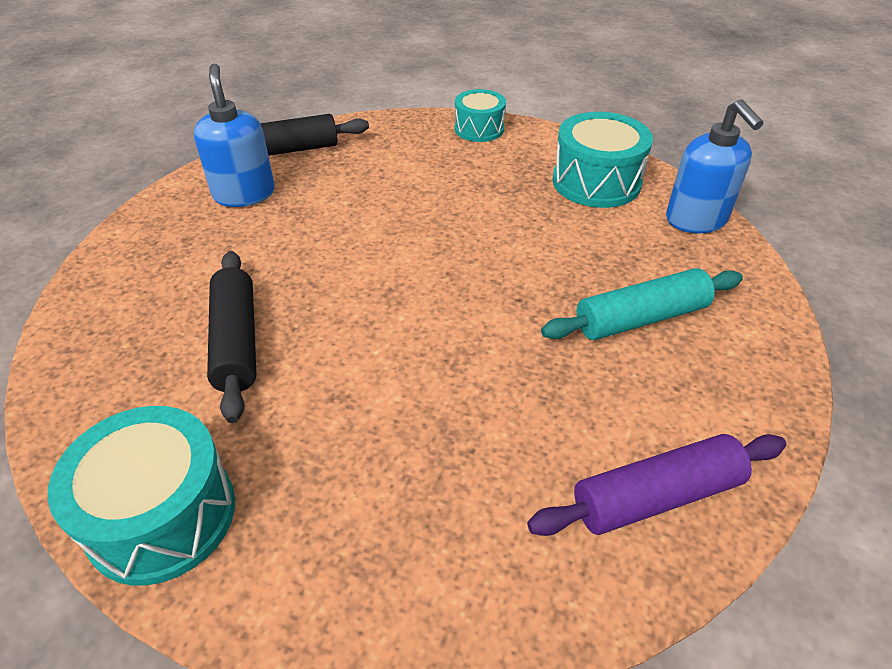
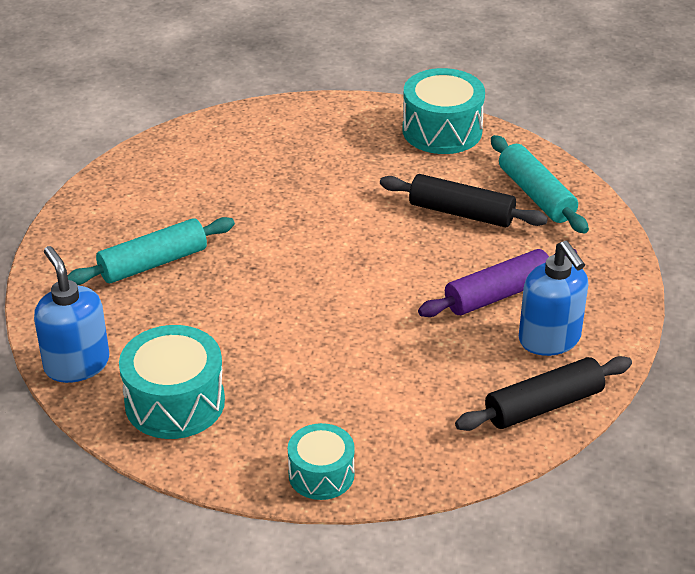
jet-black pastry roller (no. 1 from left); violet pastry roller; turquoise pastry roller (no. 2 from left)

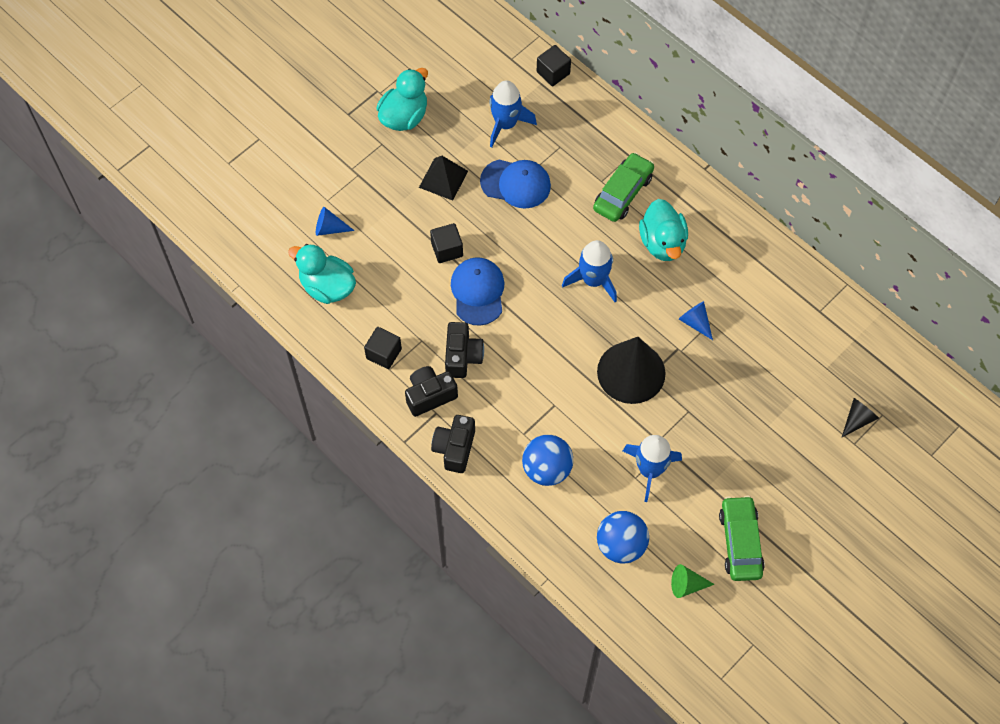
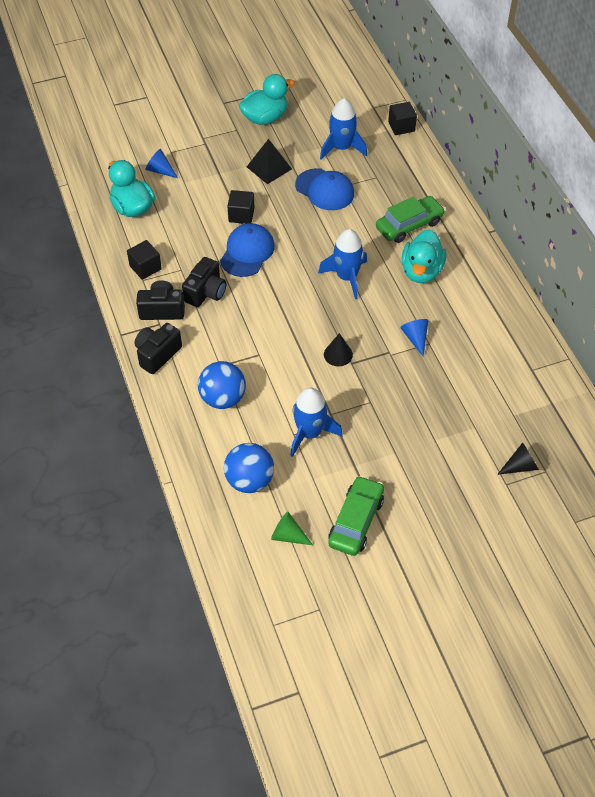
jet-black cone (no. 1 from left)

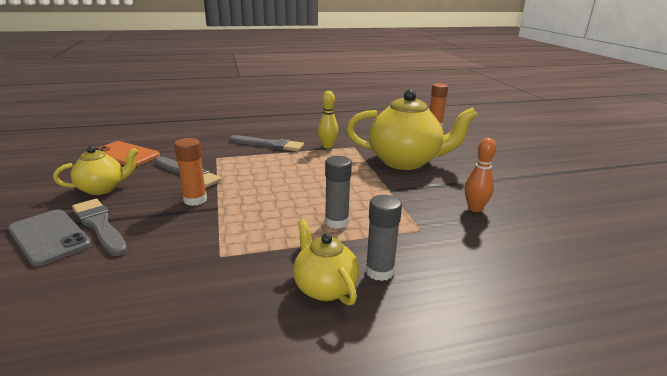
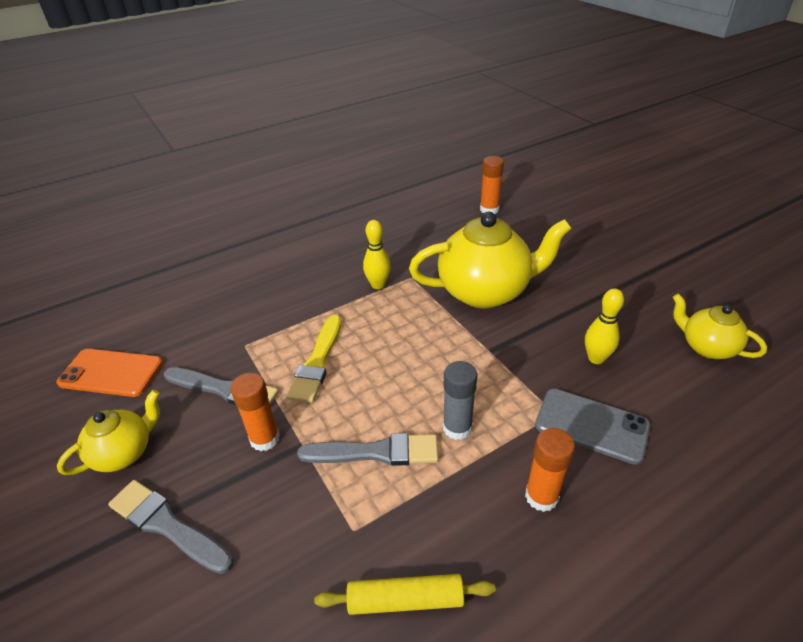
golden brush; grey brush (no. 3 from left); golden pastry roller; bright orange stick of glue (no. 3 from left); grey smartphone; golden bowling pin (no. 2 from left); golden tea pot (no. 3 from left)

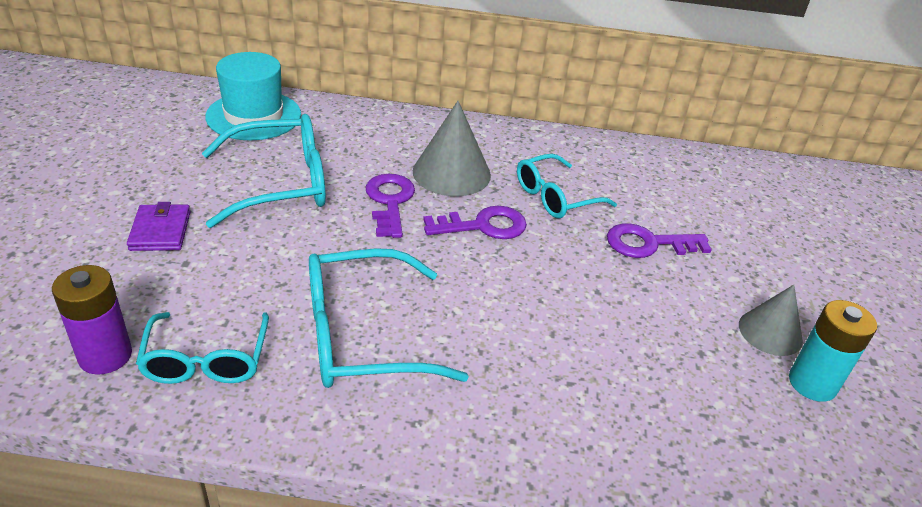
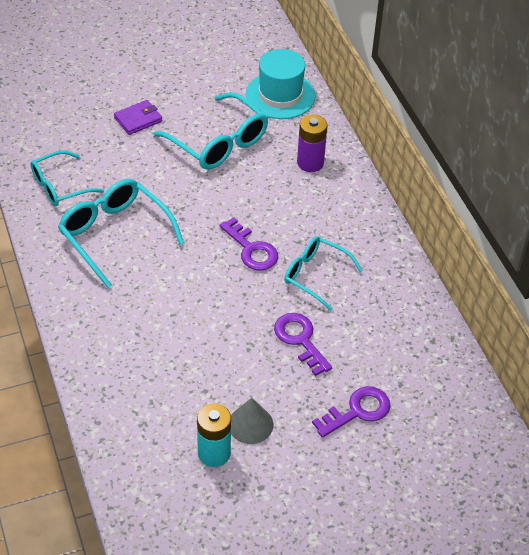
violet AA battery; violet key (no. 3 from left); grey cone (no. 1 from left in the first image)

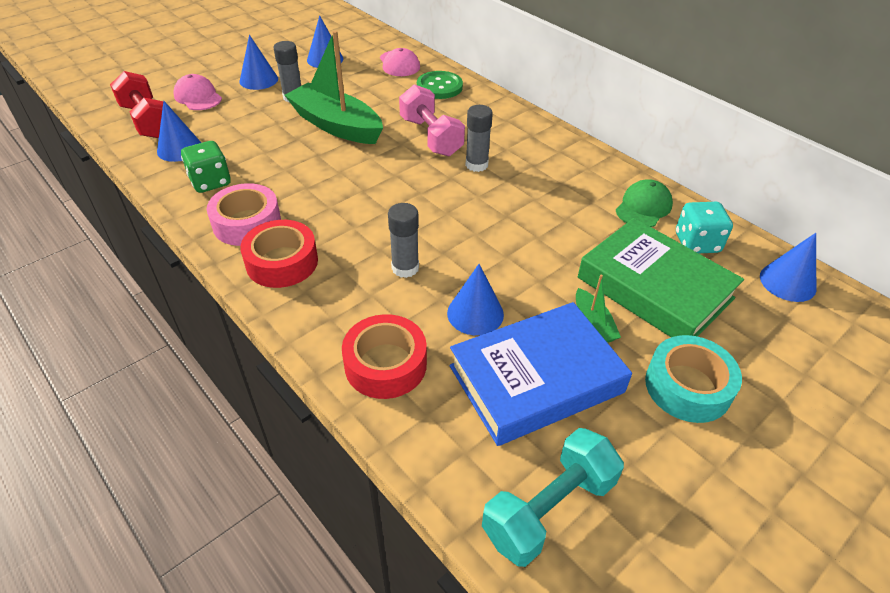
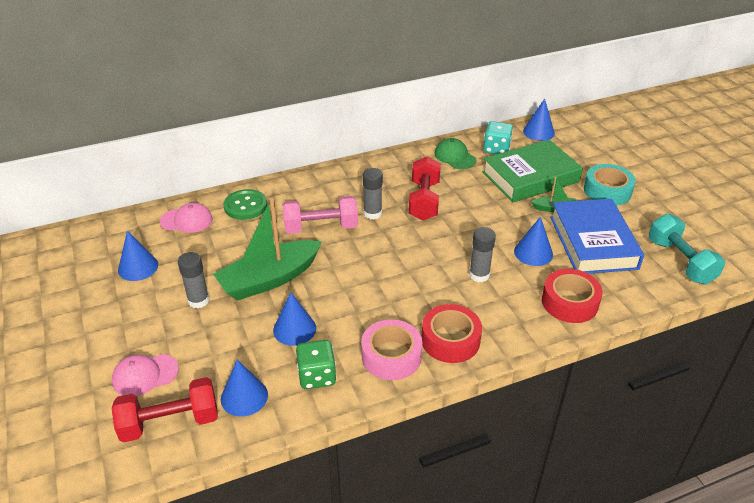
cobalt cone (no. 3 from left); crimson dumbbell (no. 2 from left)

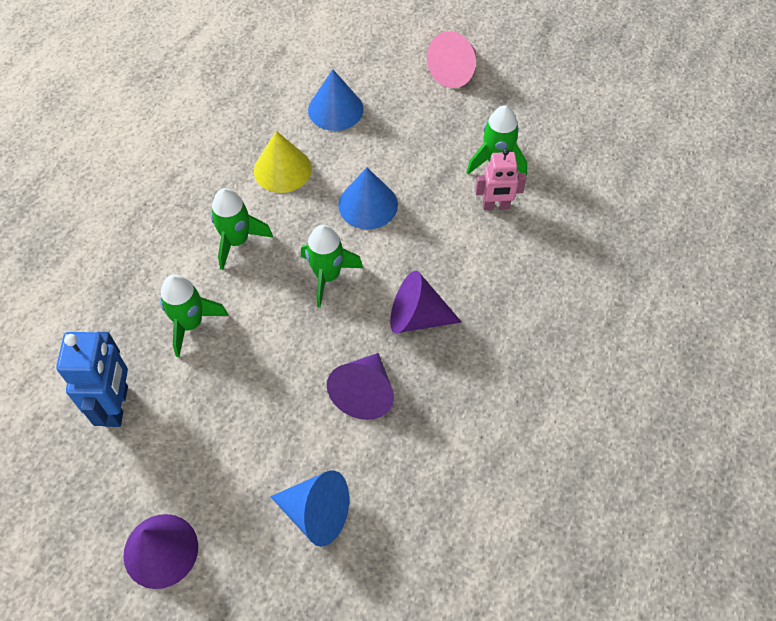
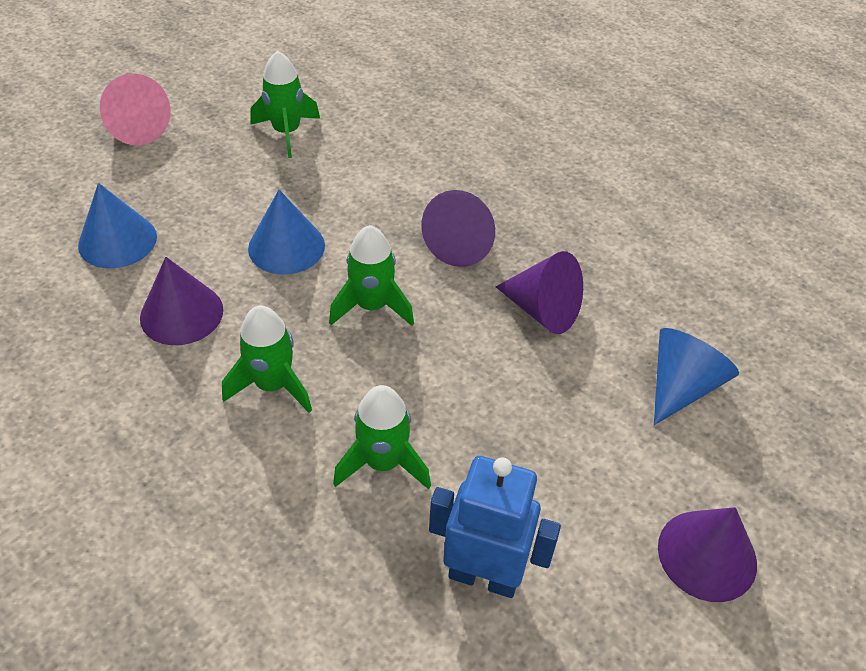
violet cone (no. 1 from left); rose-pink toy robot

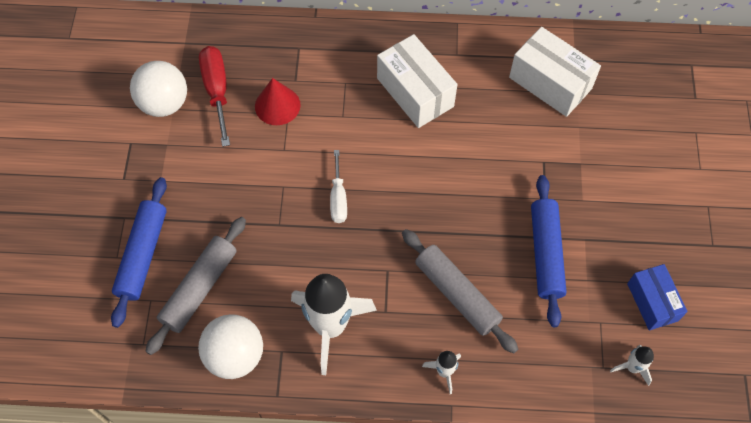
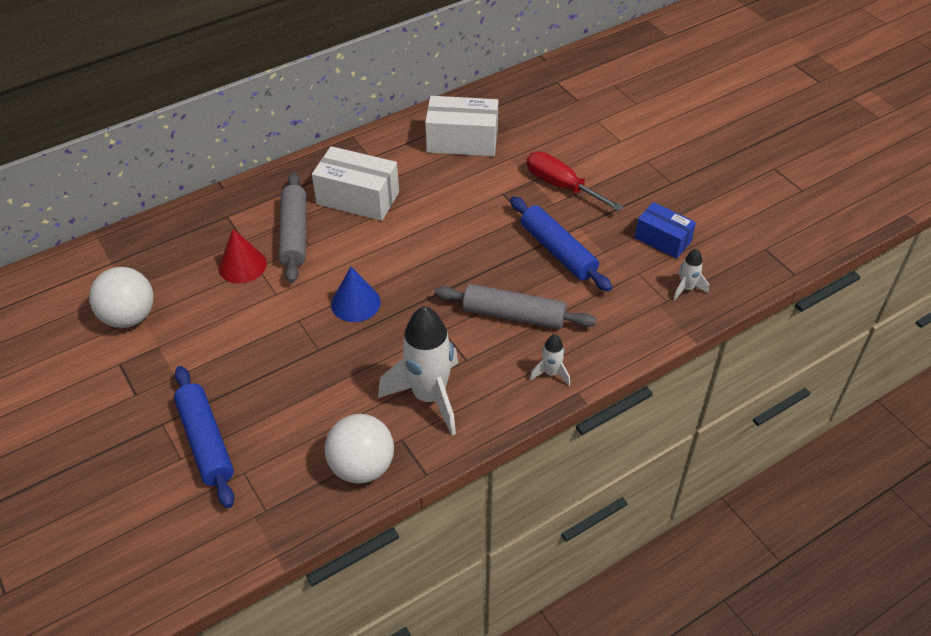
grey pastry roller (no. 1 from left); cobalt cone; crimson flat screwdriver

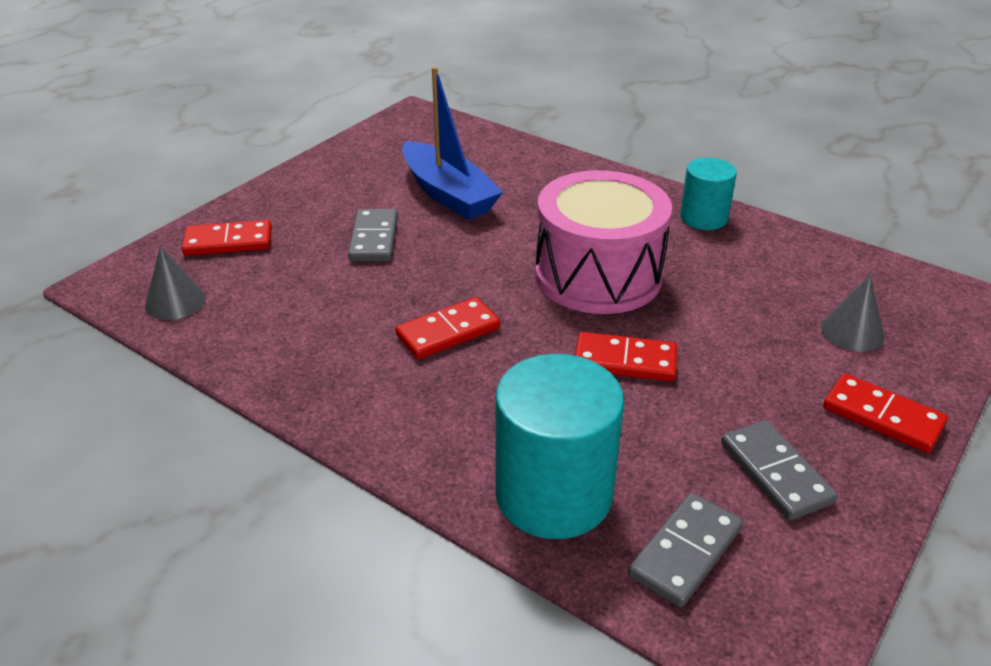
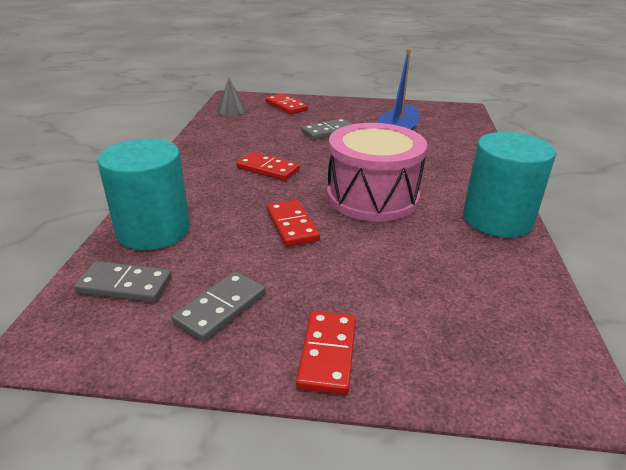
turquoise cylinder shape (no. 2 from left); grey cone (no. 2 from left in the first image)

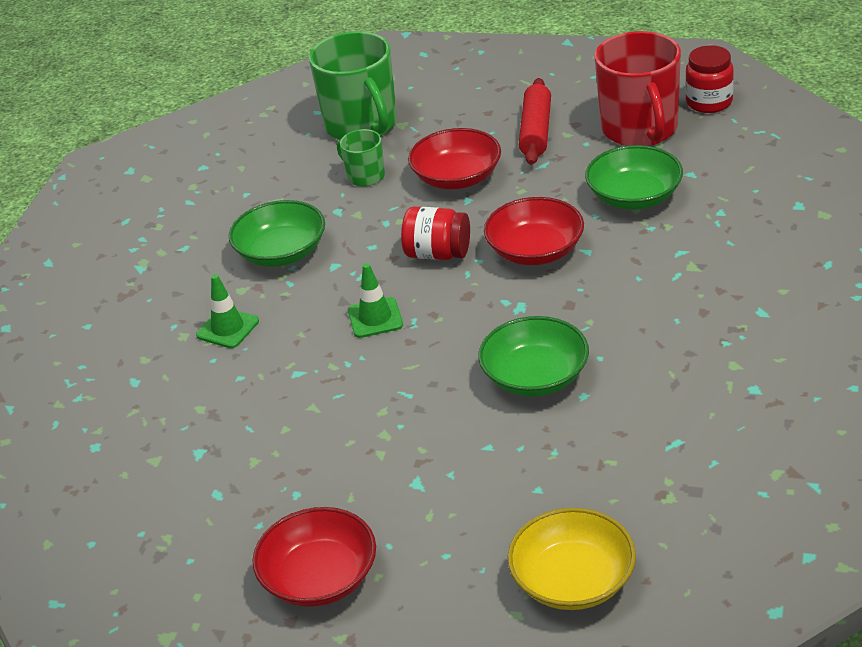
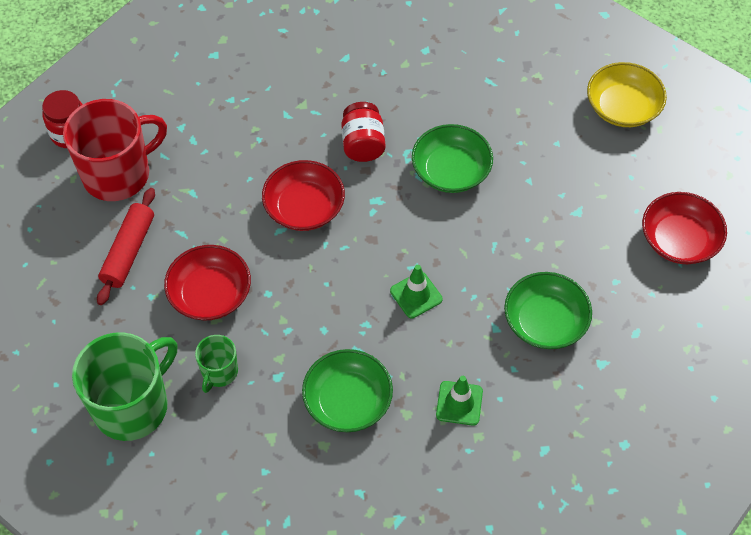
crimson pastry roller; crimson jar (no. 2 from left); leaf-green bowl (no. 3 from left)

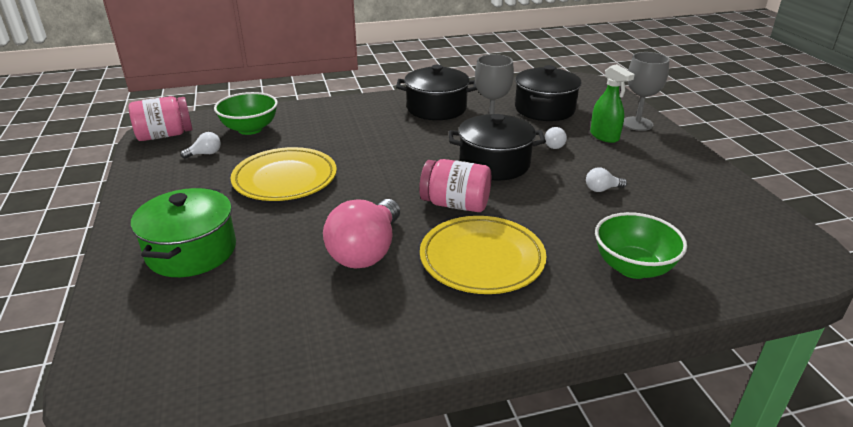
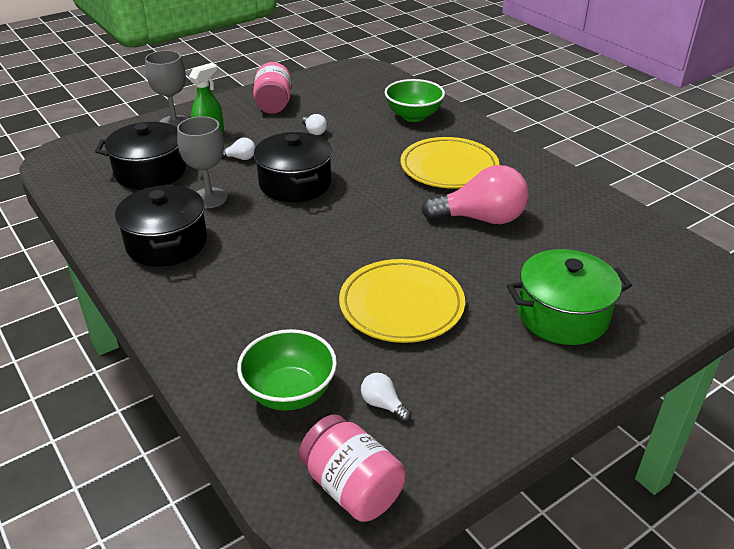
rose-pink jar (no. 1 from left)

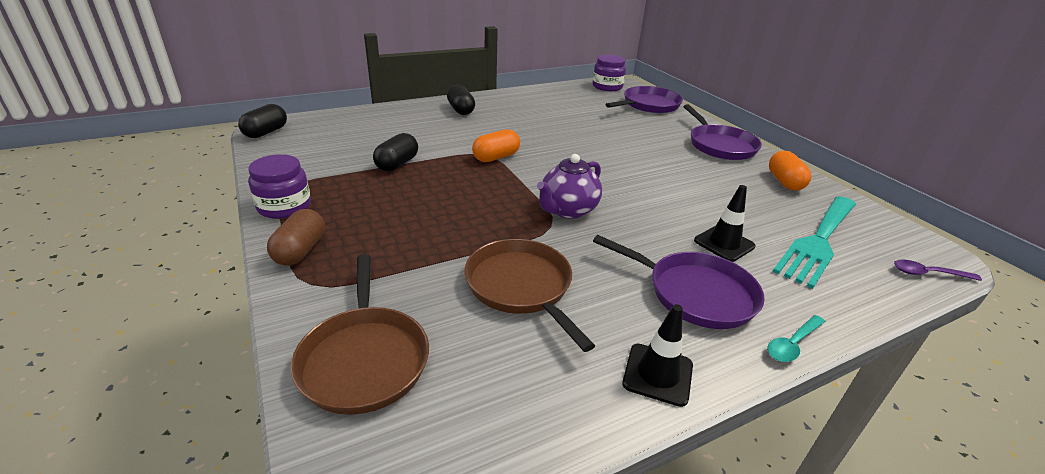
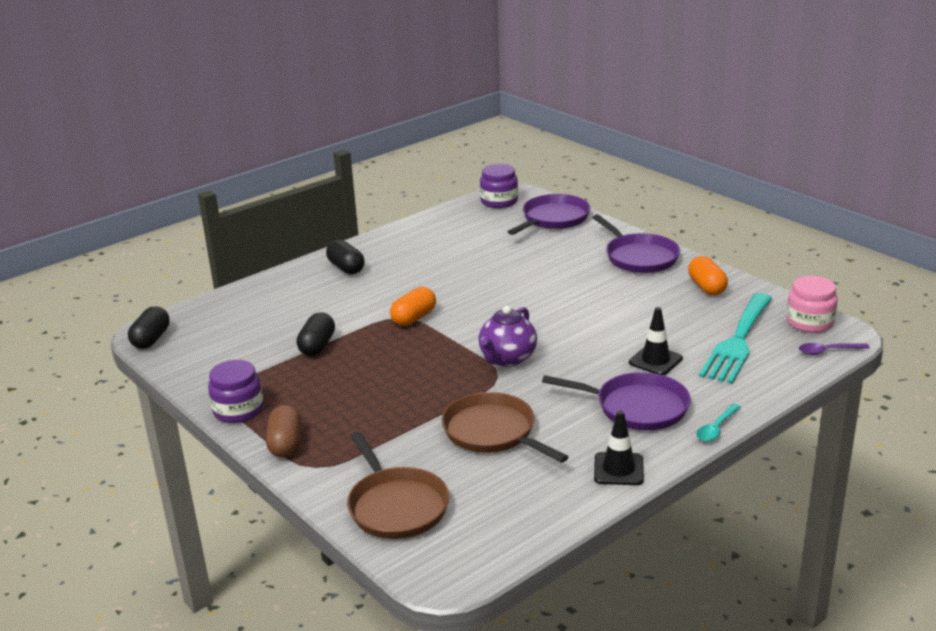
rose-pink jar

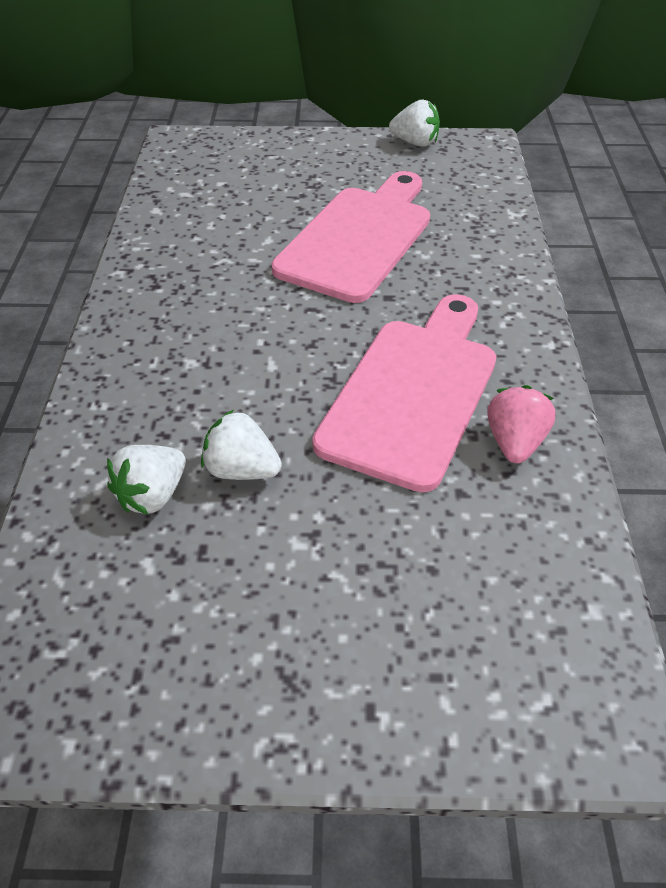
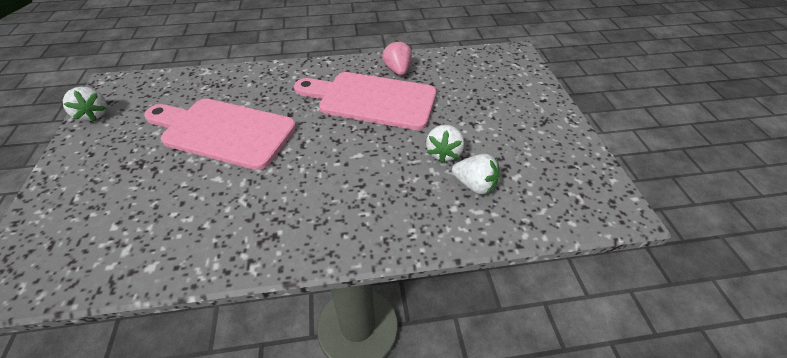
pure white strawberry (no. 1 from left); rose-pink strawberry

